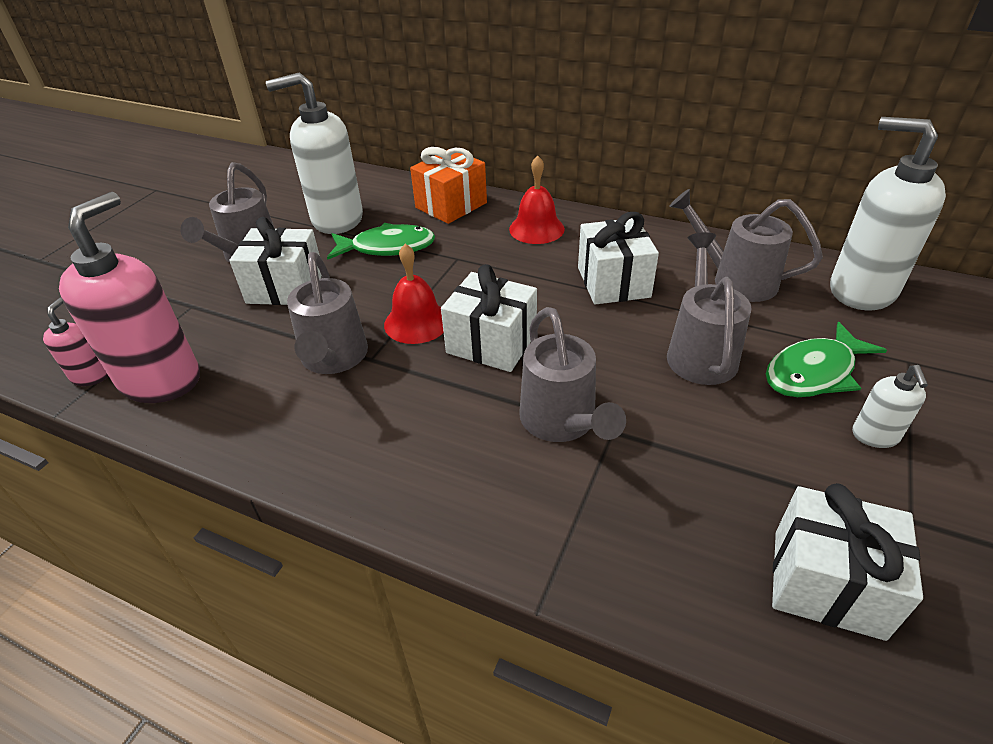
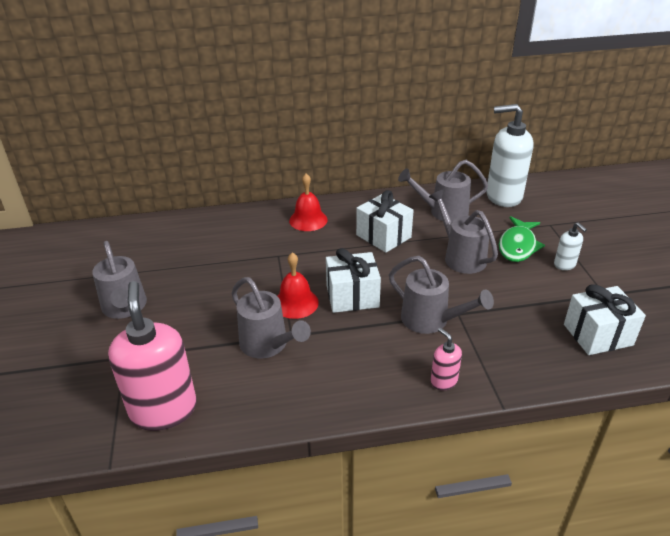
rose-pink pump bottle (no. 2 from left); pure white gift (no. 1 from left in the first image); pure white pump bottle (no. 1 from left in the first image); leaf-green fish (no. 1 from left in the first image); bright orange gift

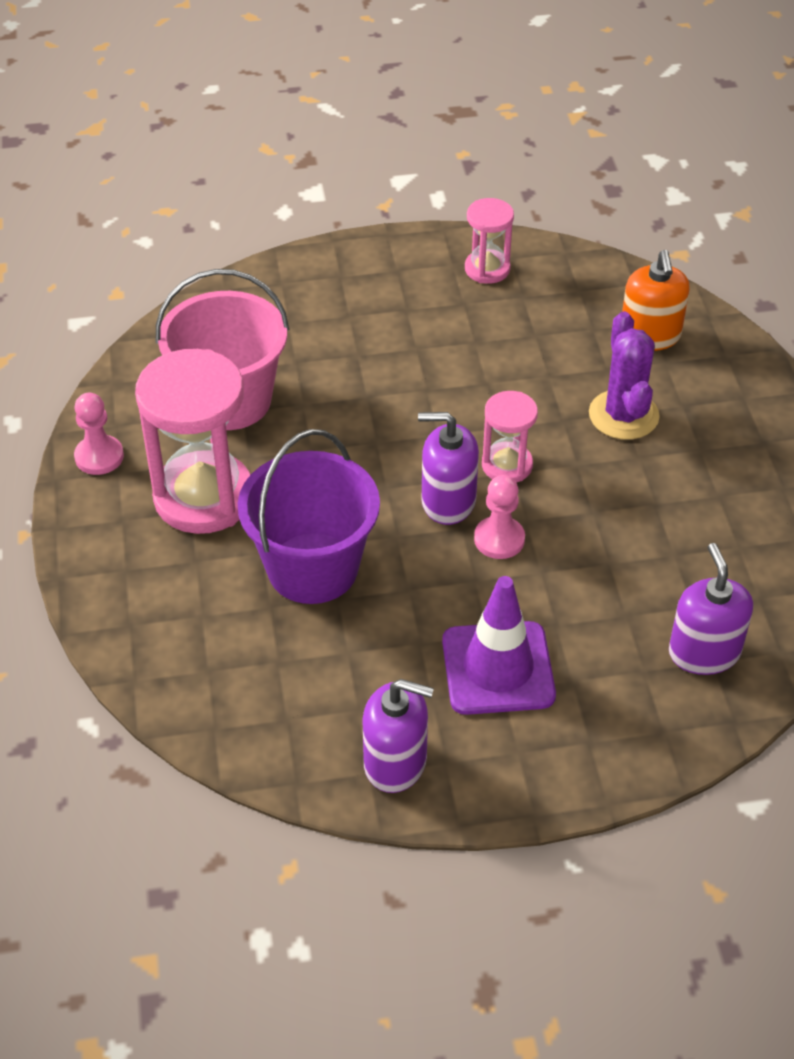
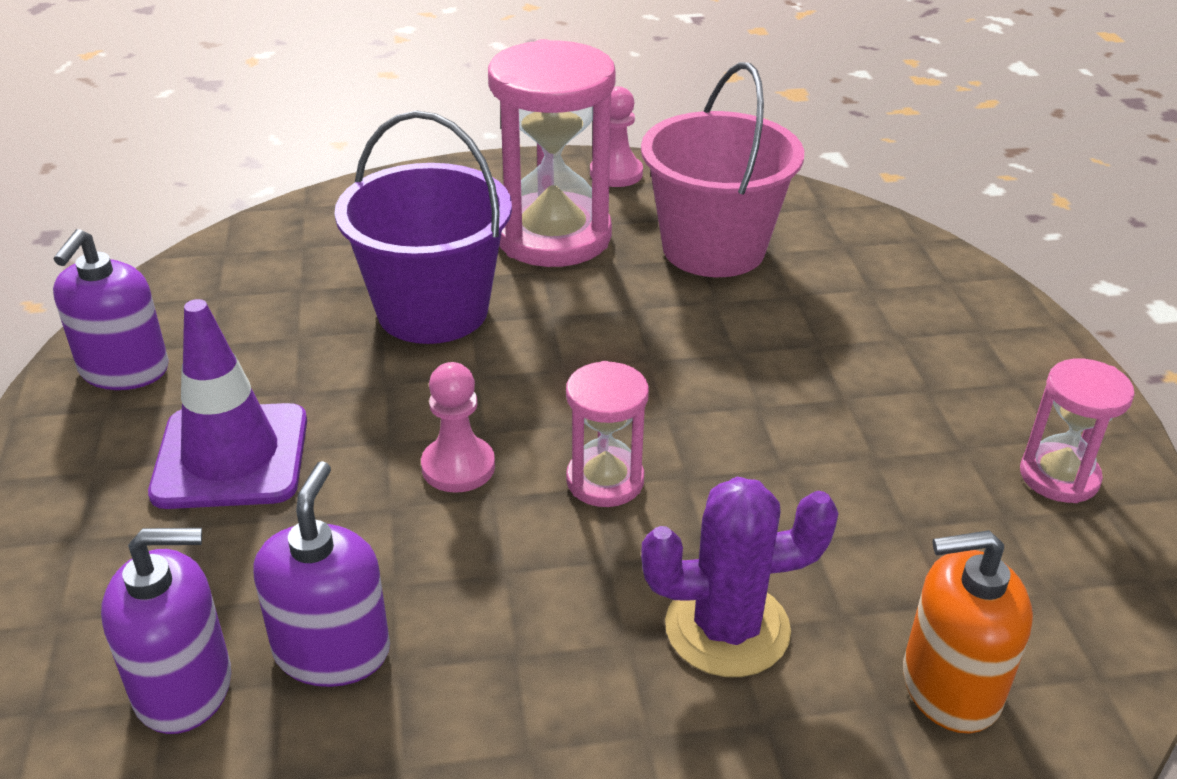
violet pump bottle (no. 3 from left)

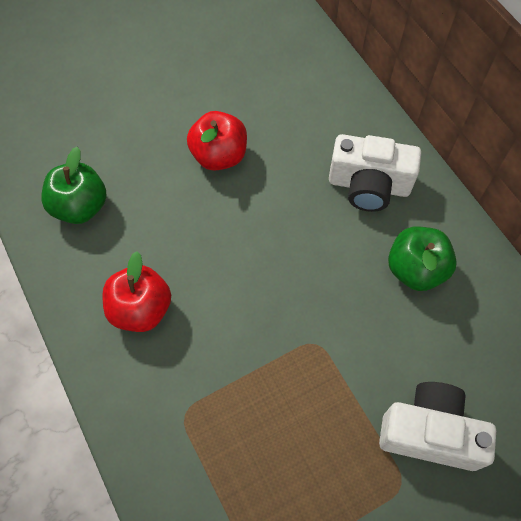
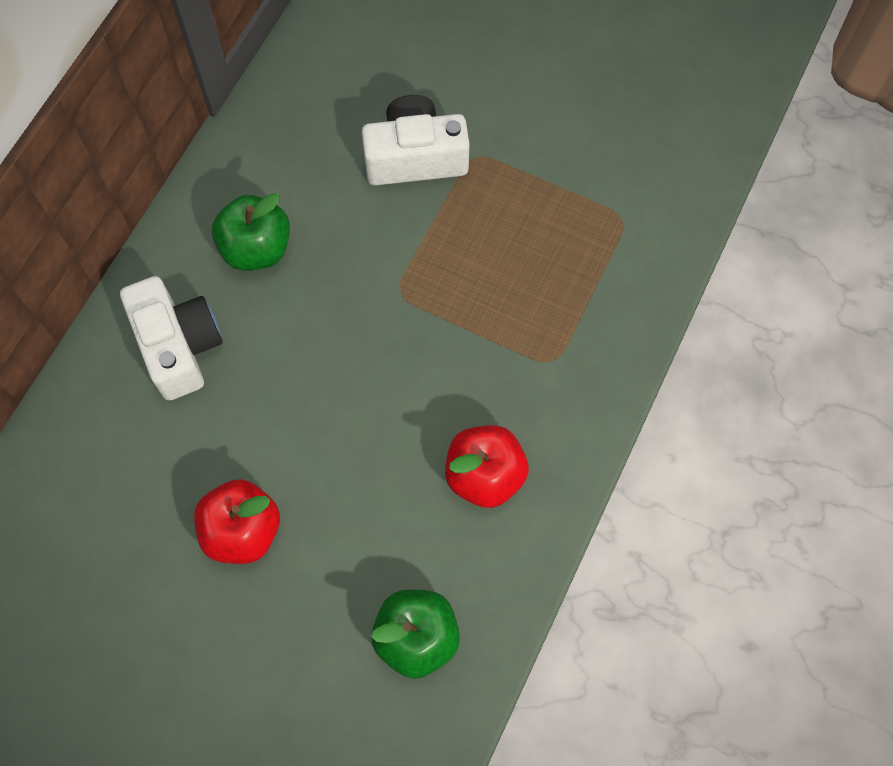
pure white compact camera (no. 2 from left)

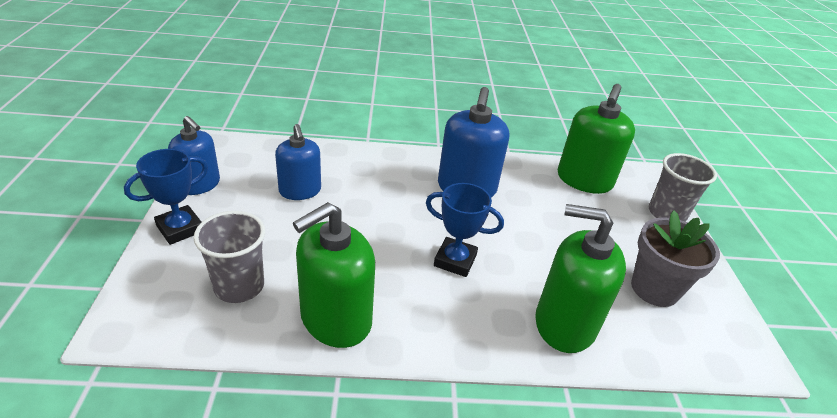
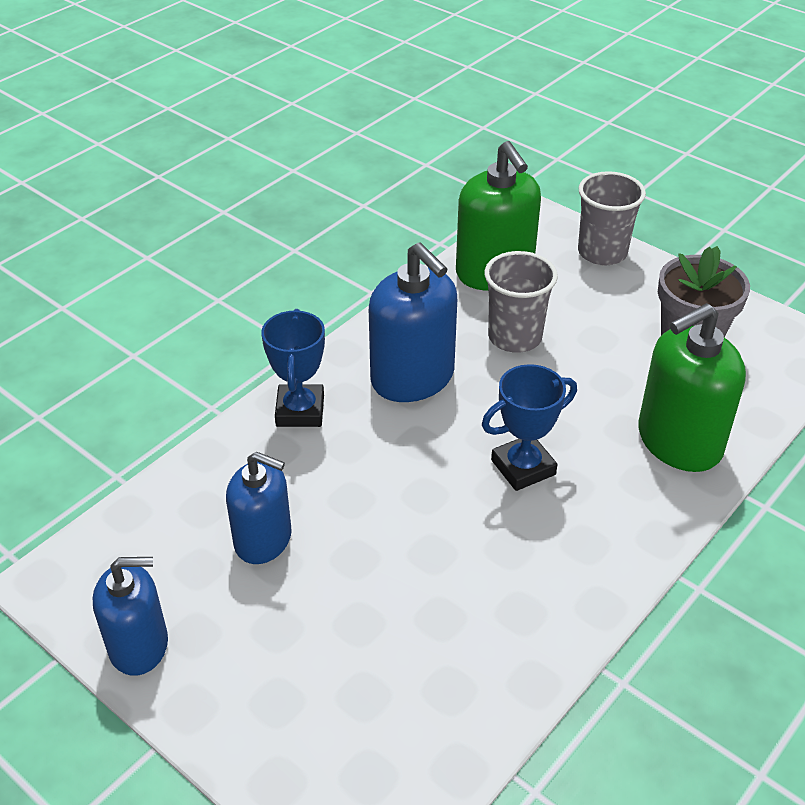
cobalt trophy (no. 1 from left); grey tumbler (no. 1 from left); leaf-green pump bottle (no. 1 from left in the first image)

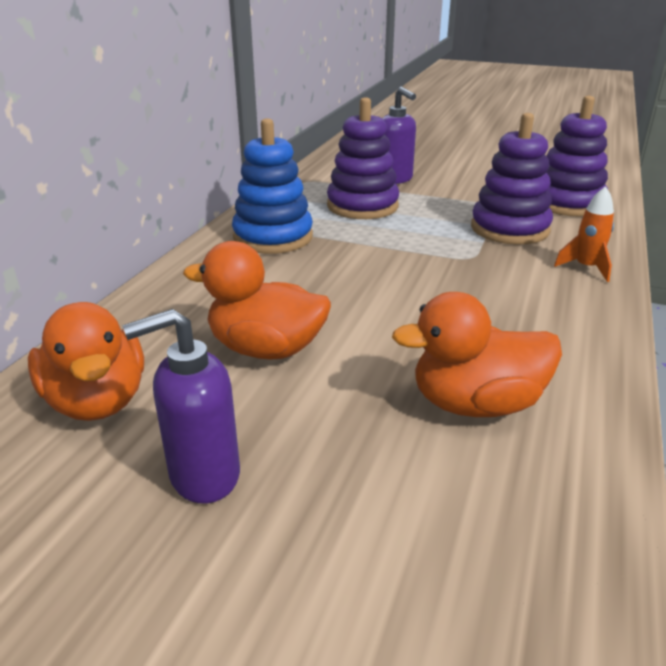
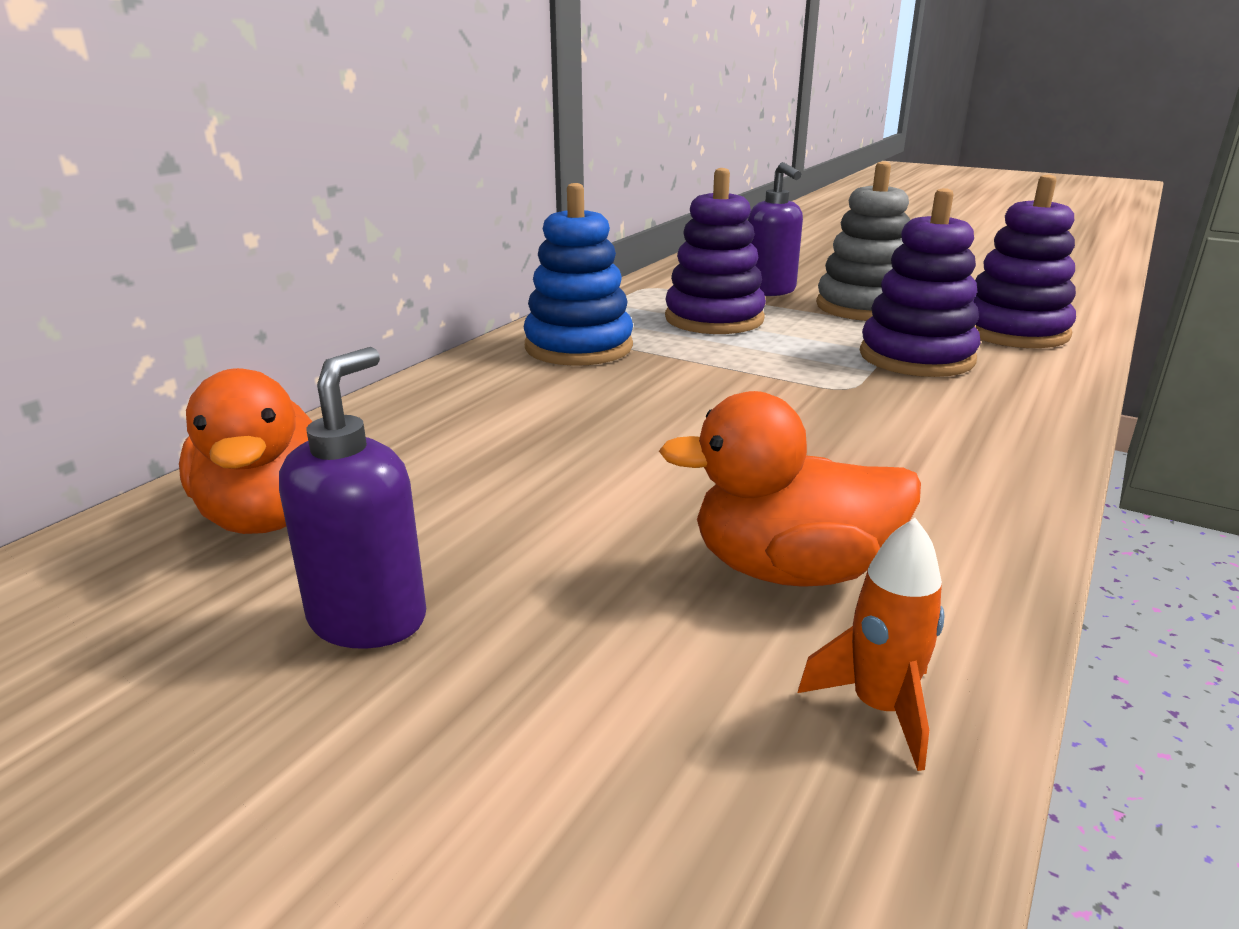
violet pump bottle (no. 1 from left); bright orange toy rocket; grey ring stacker; bright orange duck (no. 2 from left in the first image)

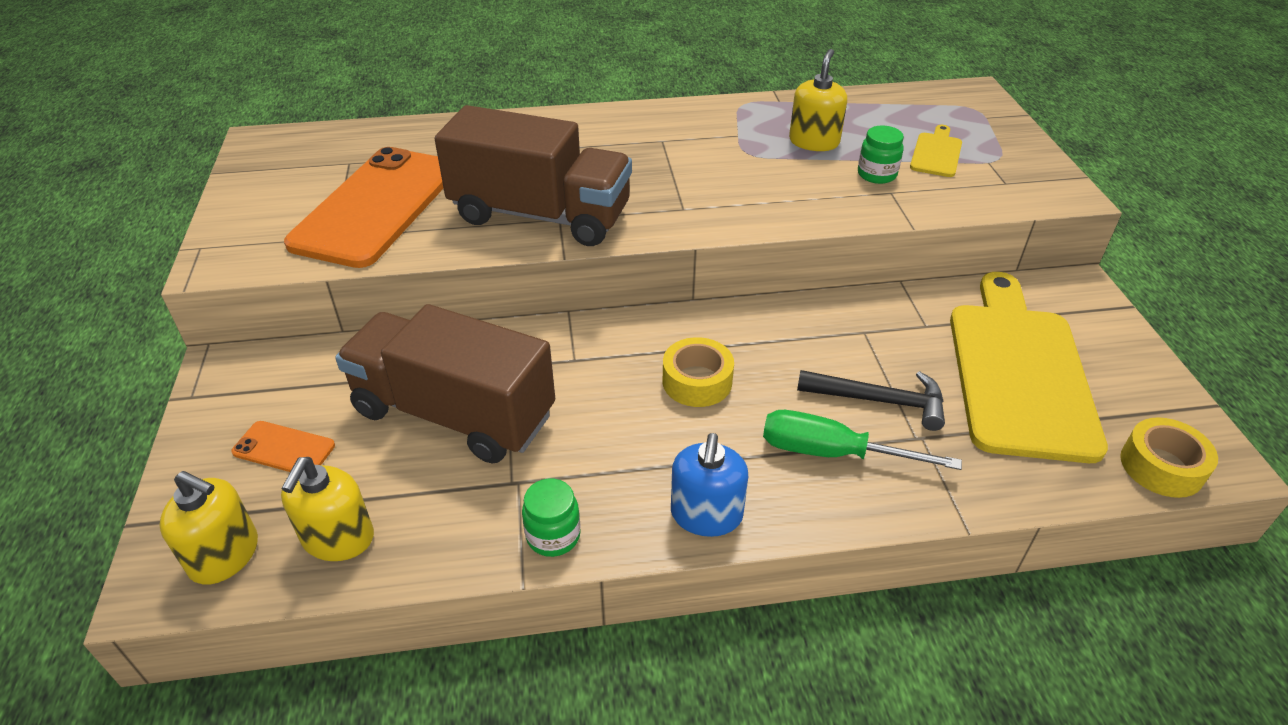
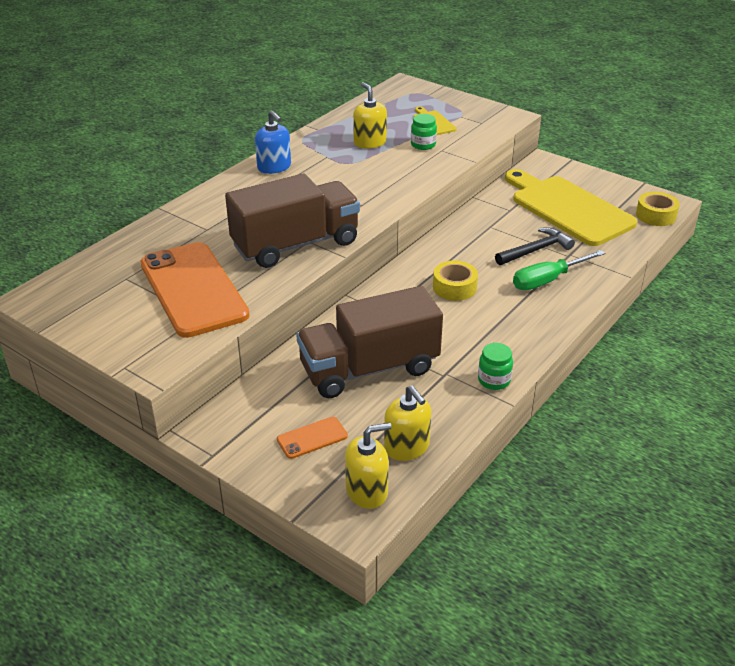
cobalt pump bottle

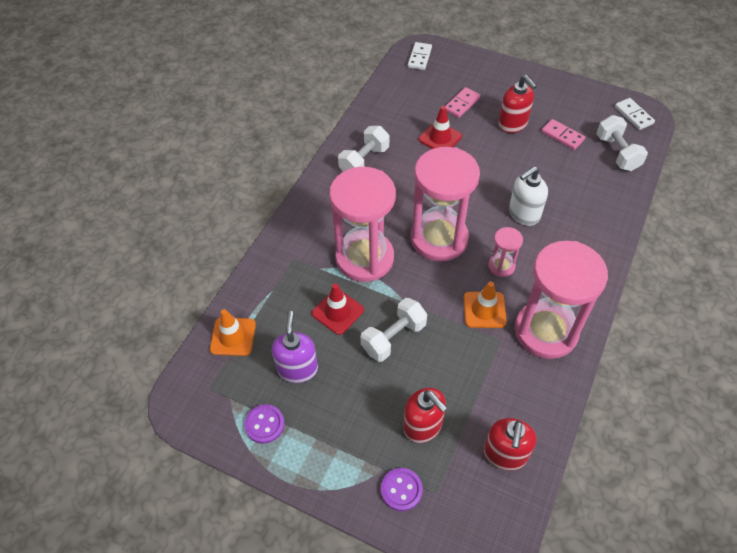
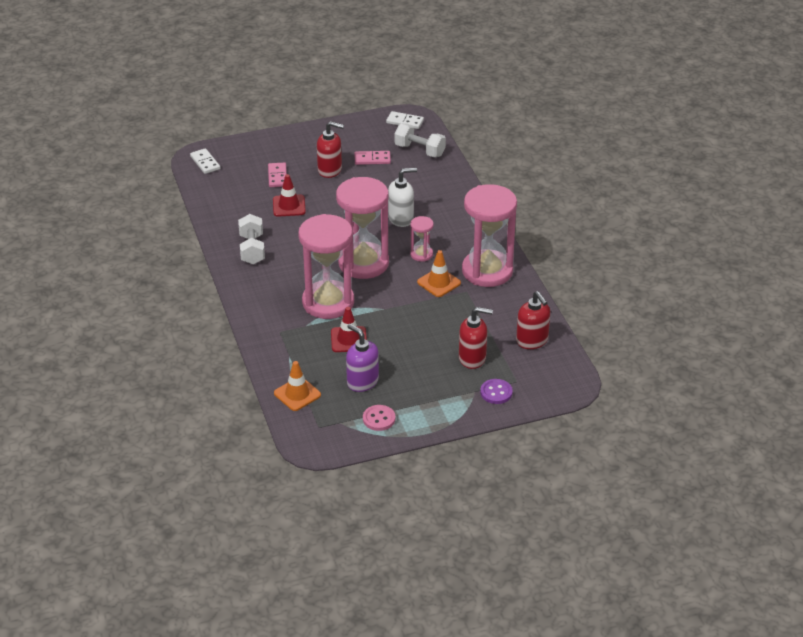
rose-pink sewing button; pure white pump bottle; pure white dumbbell (no. 2 from left in the first image)

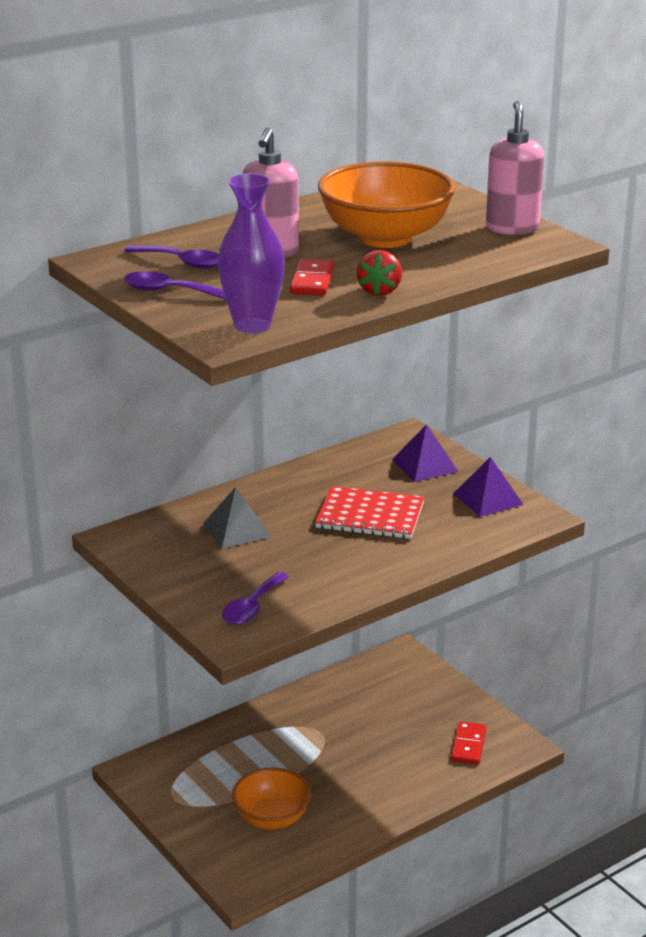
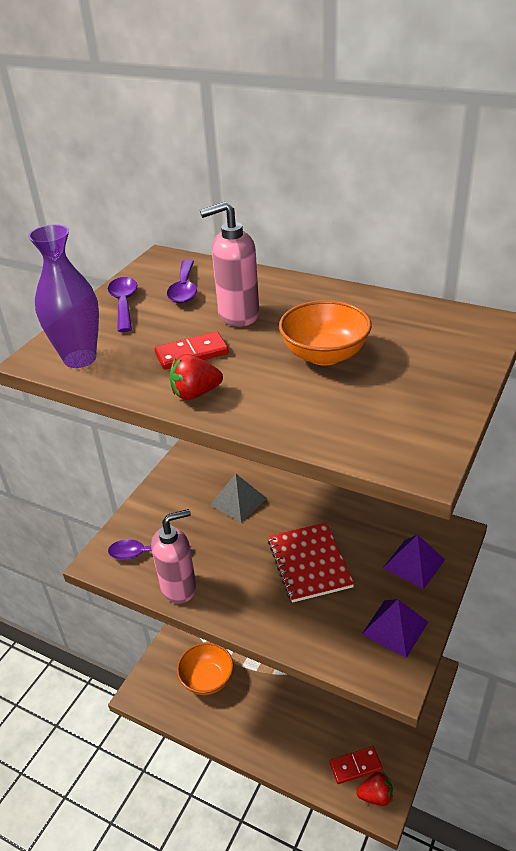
rose-pink pump bottle (no. 1 from left); bright orange bowl (no. 2 from left); crimson strawberry (no. 2 from left)

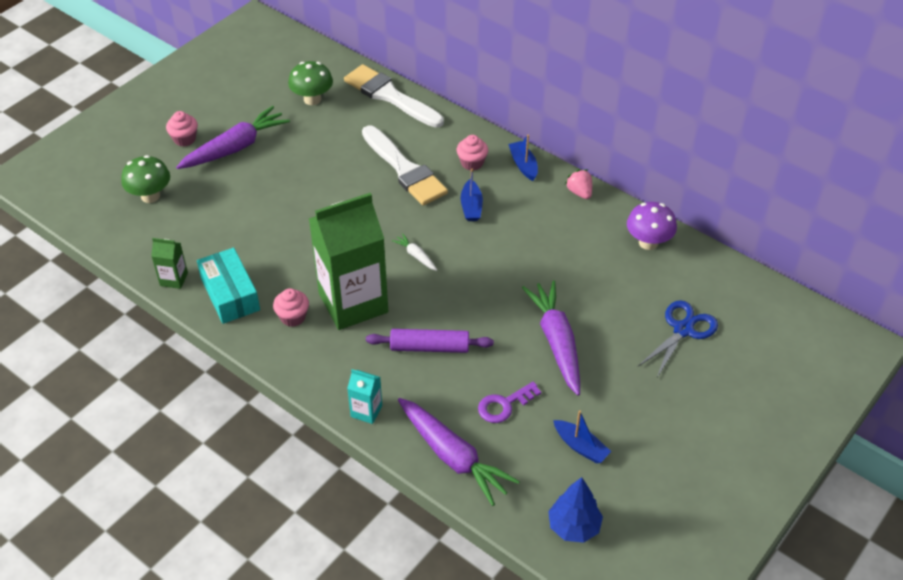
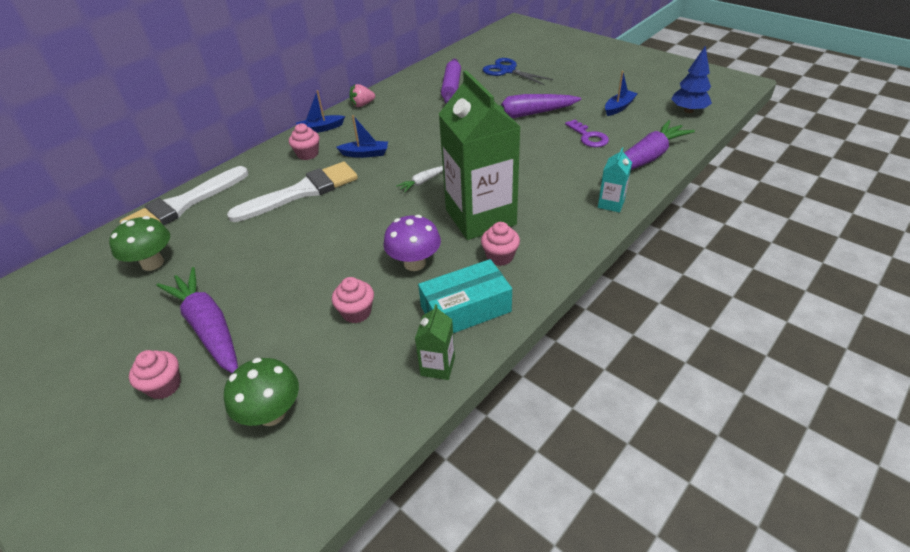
rose-pink fairy cake (no. 3 from left); violet fungus; violet pastry roller

